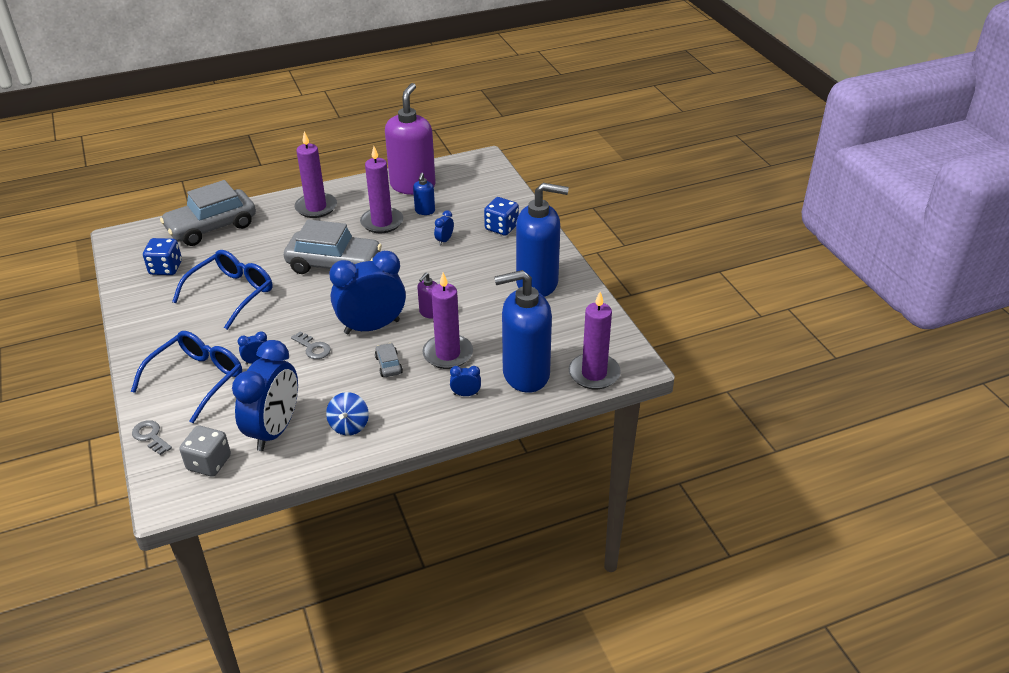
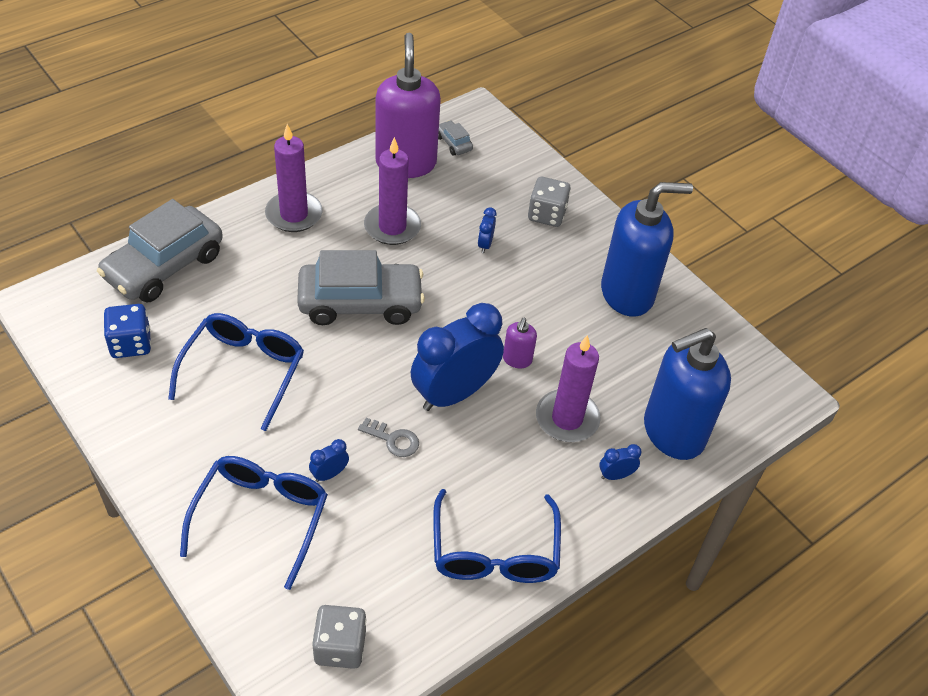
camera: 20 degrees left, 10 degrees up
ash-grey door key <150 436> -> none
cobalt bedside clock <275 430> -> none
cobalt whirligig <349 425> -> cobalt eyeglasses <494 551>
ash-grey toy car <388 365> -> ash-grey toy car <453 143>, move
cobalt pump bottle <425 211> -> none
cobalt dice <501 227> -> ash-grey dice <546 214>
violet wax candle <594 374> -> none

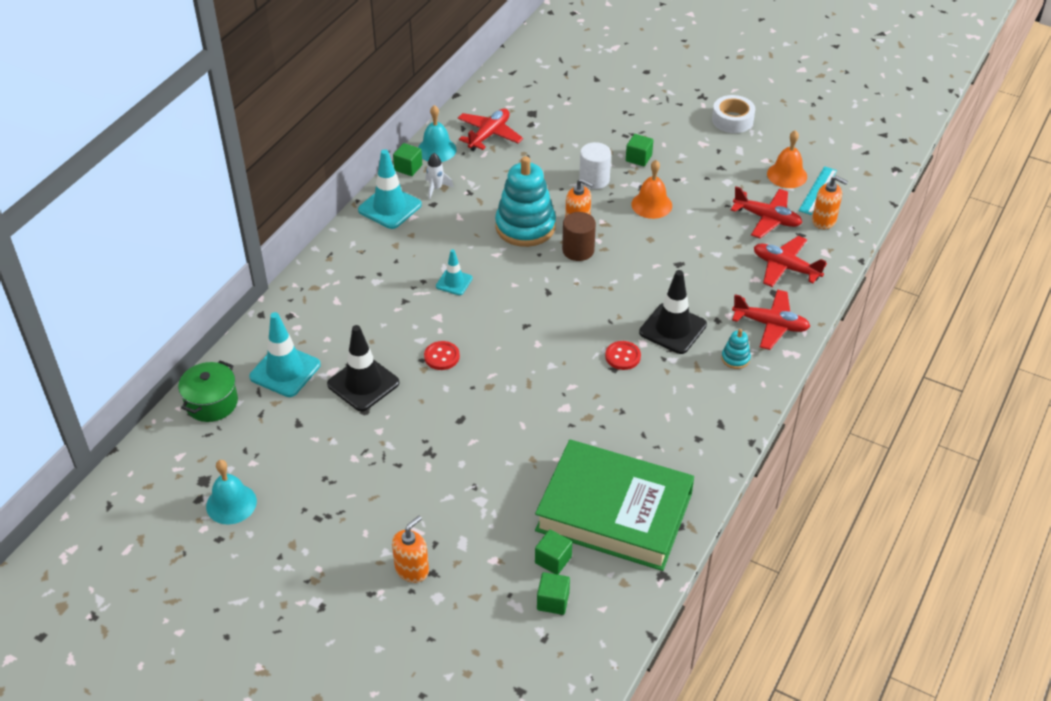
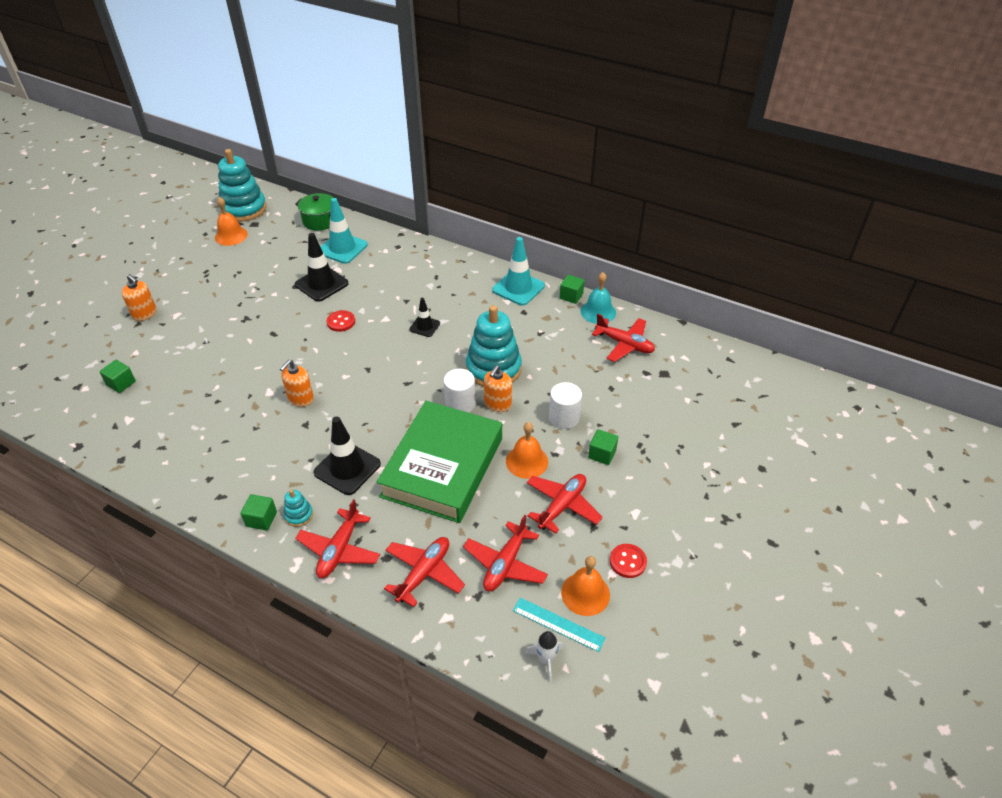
camera: 90 degrees right, 0 degrees up
teal hand bell <231 503> -> bright orange hand bell <231 236>
pure white rocket <436 188> -> pure white rocket <545 660>, move
teal road cone <454 282> -> black road cone <424 326>
leaf-green hardback <614 512> -> leaf-green hardback <443 467>, move
leaf-green solid cube <553 601> -> leaf-green solid cube <261 519>, move
dark brown solid cylinder <578 250> -> pure white solid cylinder <460 404>
crimson sewing button <622 356> -> crimson sewing button <627 561>, move
pure white roll of tape <732 120> -> none
bright orange pump bottle <824 220> -> bright orange pump bottle <300 399>, move
none -> teal stacking toy <244 209>
none -> crimson plane <562 506>

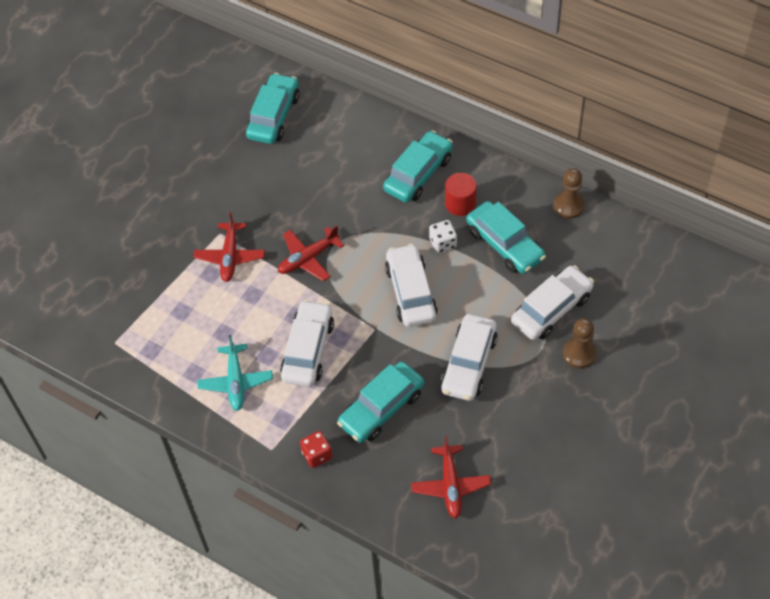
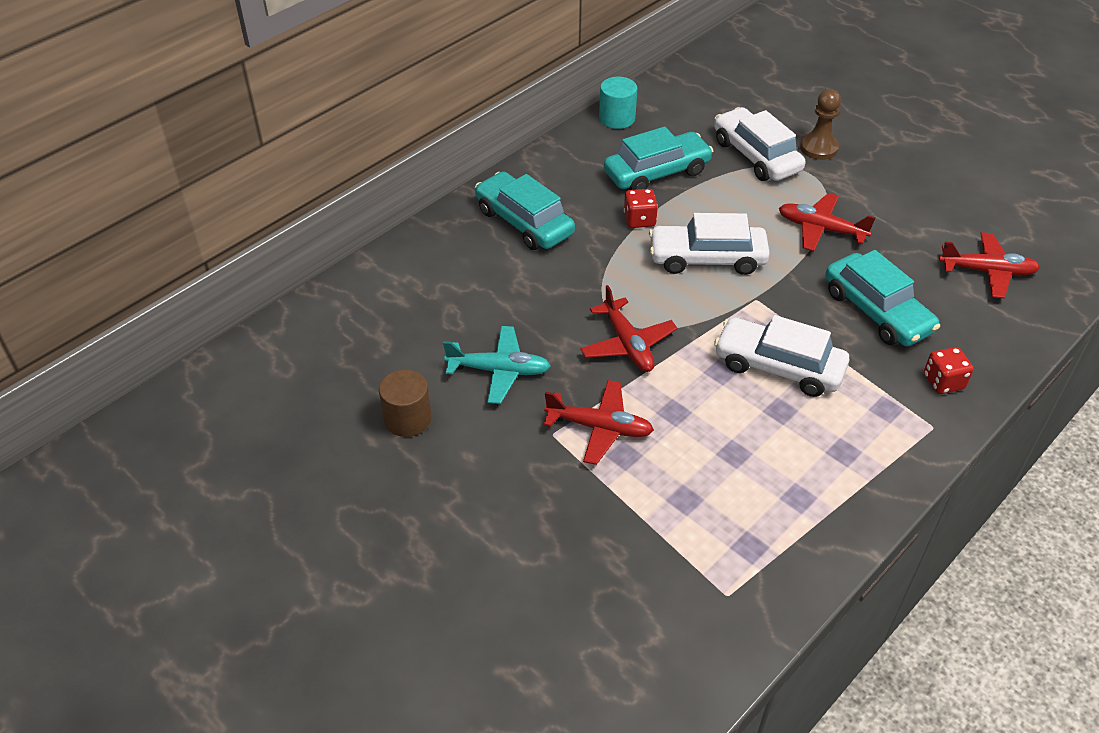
camera: 80 degrees left, 10 degrees down
teal plane <236 382> -> teal plane <499 371>, move
teal toy car <274 116> -> none
pure white dice <443 243> -> crimson dice <639 220>
pure white toy car <469 364> -> crimson plane <820 229>
crimson solid cylinder <460 204> -> none
dark brown pawn <569 206> -> teal solid cylinder <617 118>
none -> dark brown solid cylinder <408 419>

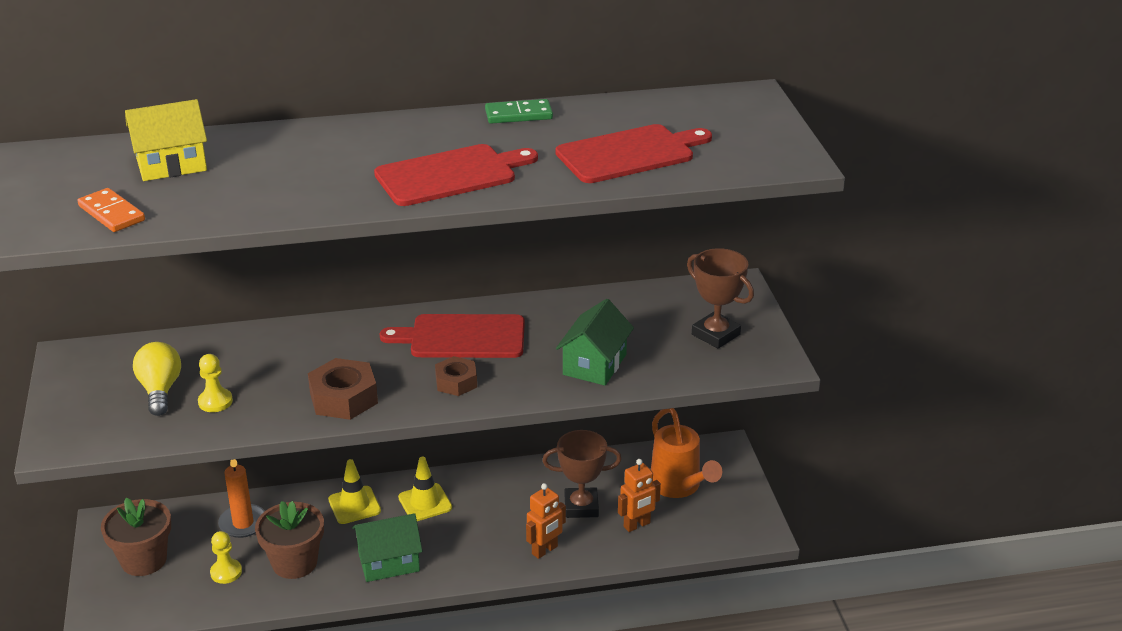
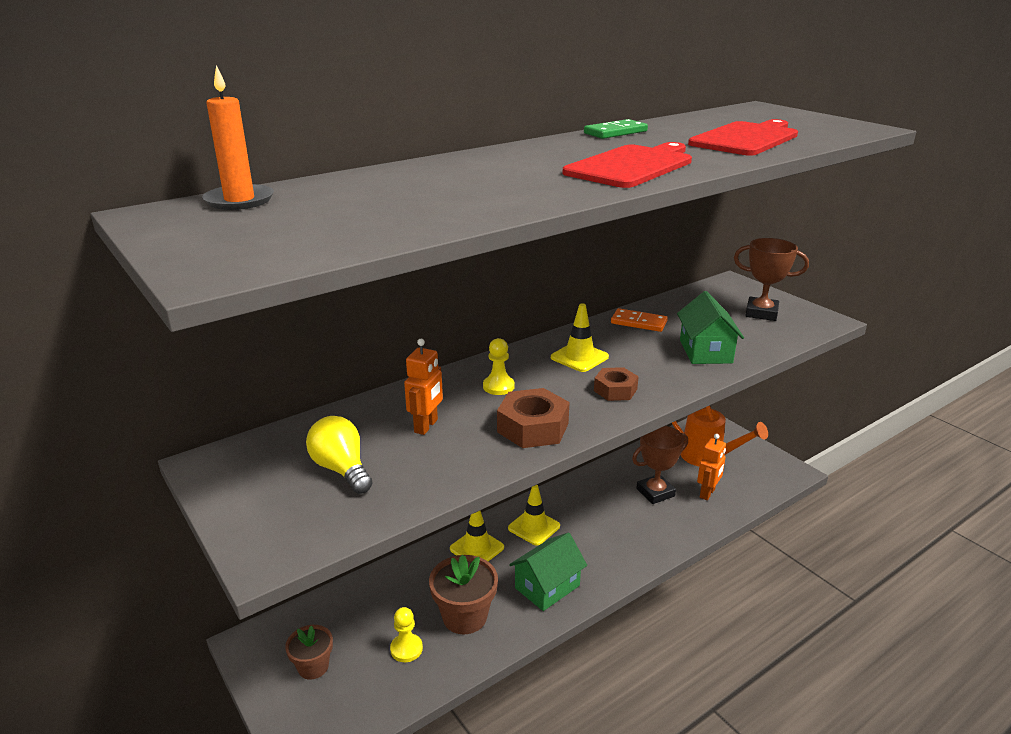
camera: 25 degrees left, 5 degrees down
bright orange domino tile <111 213> -> bright orange domino tile <638 323>, move
dark brown plant pot <144 560> -> dark brown plant pot <313 666>, x0.63
golden toy house <171 164> -> none
golden pawn <215 401> -> golden pawn <498 386>, move
bright orange wax candle <243 523> -> bright orange wax candle <239 200>, move
crimson cutting board <462 337> -> golden road cone <579 357>
bright orange toy robot <545 550> -> bright orange toy robot <426 426>, move

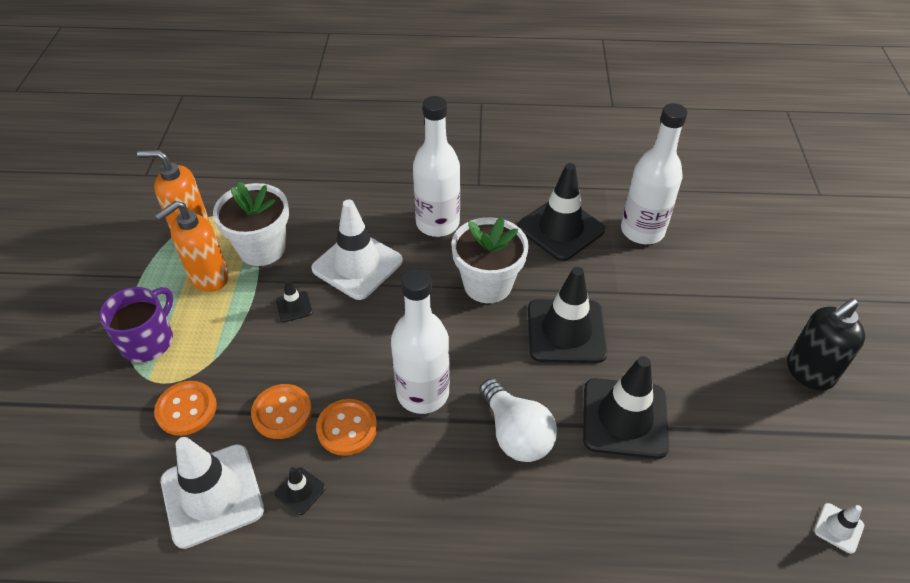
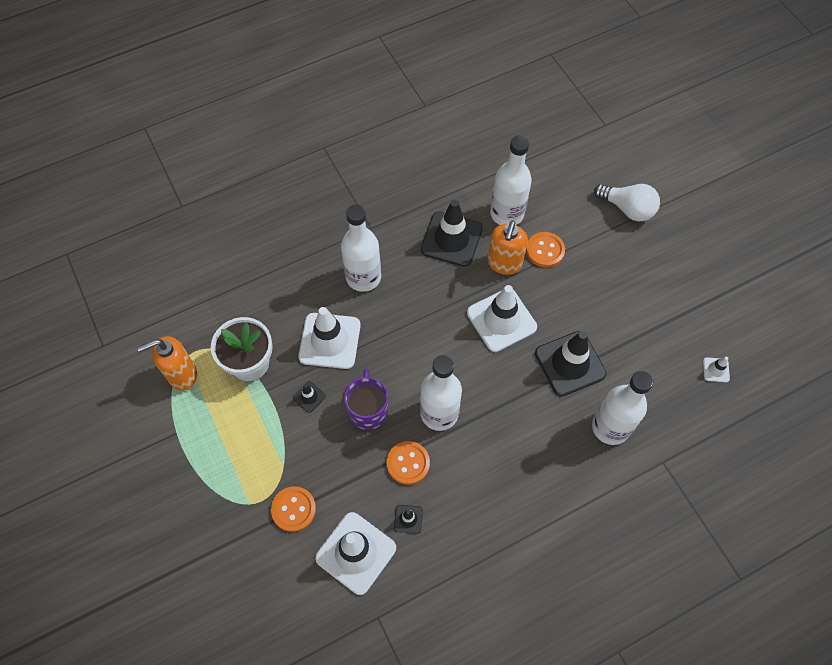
camera: 30 degrees left, 15 degrees up
violet tea mug <148 340> -> violet tea mug <368 409>, move
bright orange pump bottle <208 277> -> bright orange pump bottle <504 263>, move
bright orange sewing button <282 412> -> bright orange sewing button <545 250>, move
pure white plant pot <487 284> -> none
pure white bulb <516 434> -> pure white bulb <627 209>, move
black road cone <566 331> -> pure white road cone <501 320>
black pump bottle <809 372> -> none
none -> pure white bottle <610 427>

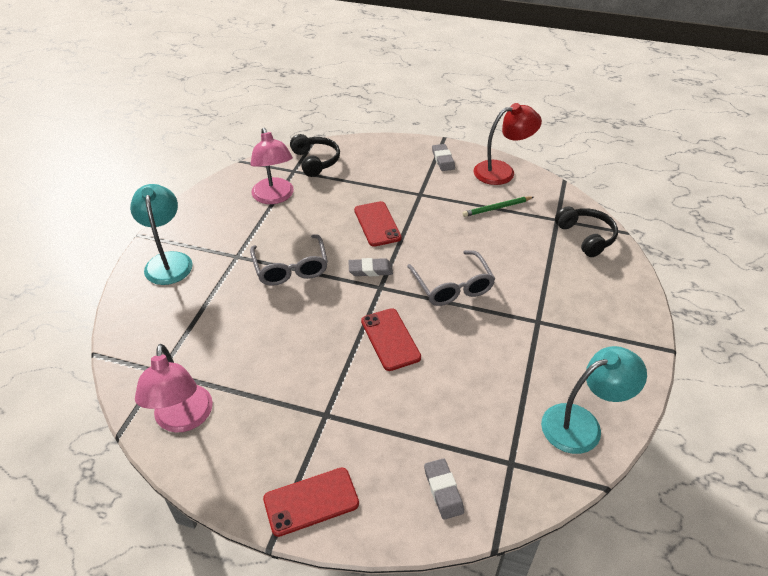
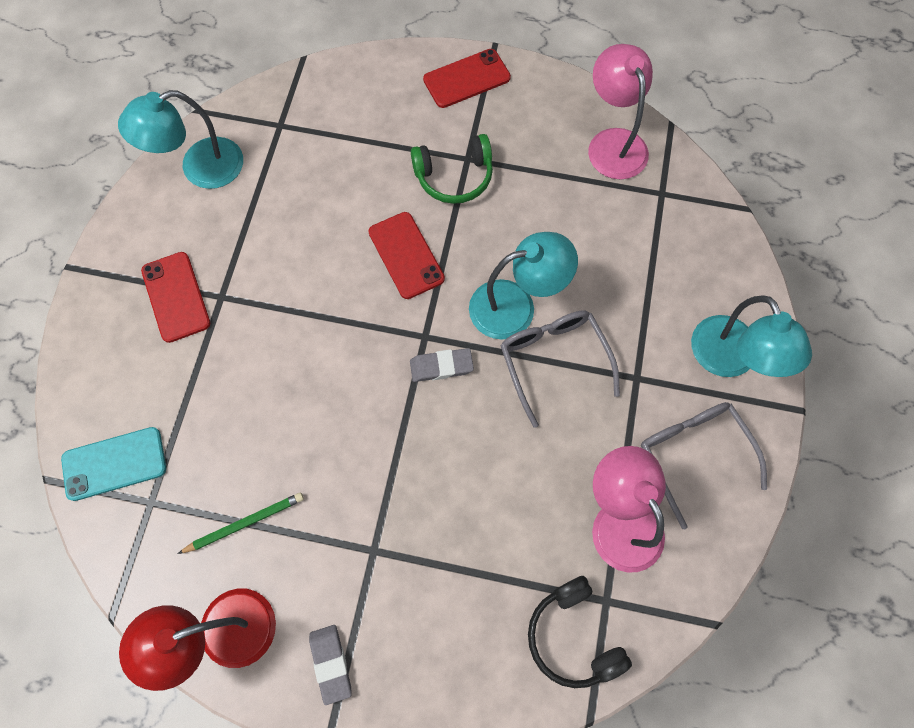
camera: 175 degrees right, 25 degrees up
crimson phone <377 224> -> crimson phone <176 297>, move
ash-grey eyeglasses <452 286> -> ash-grey eyeglasses <693 454>, move
ash-grey gum eraser <443 490> -> none
black headphones <586 237> -> teal phone <114 463>
none -> leaf-green headphones <454 177>
none -> teal desk lamp <515 306>

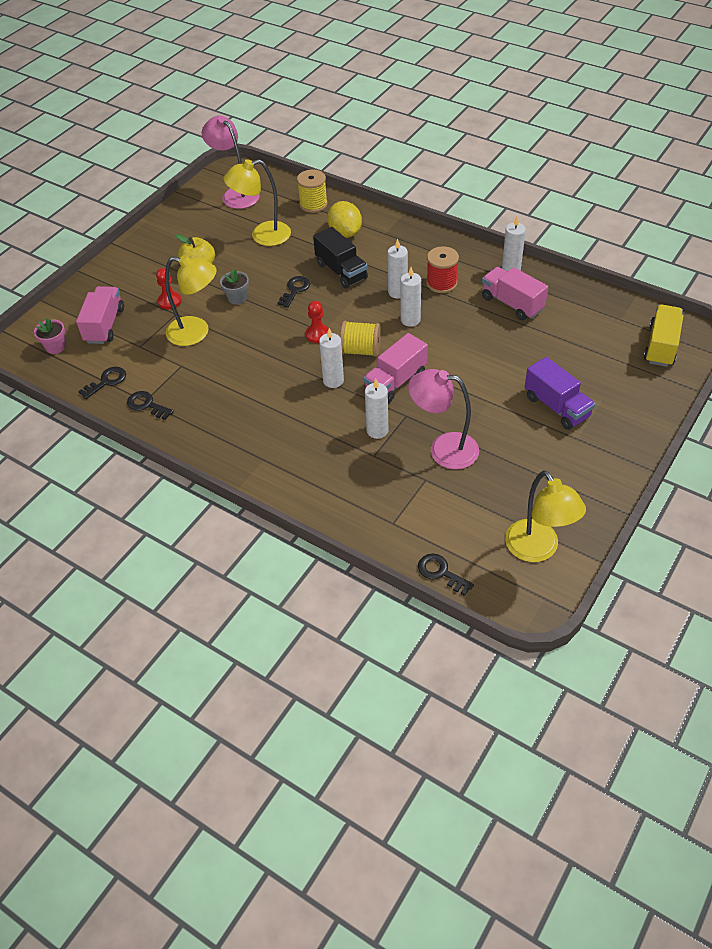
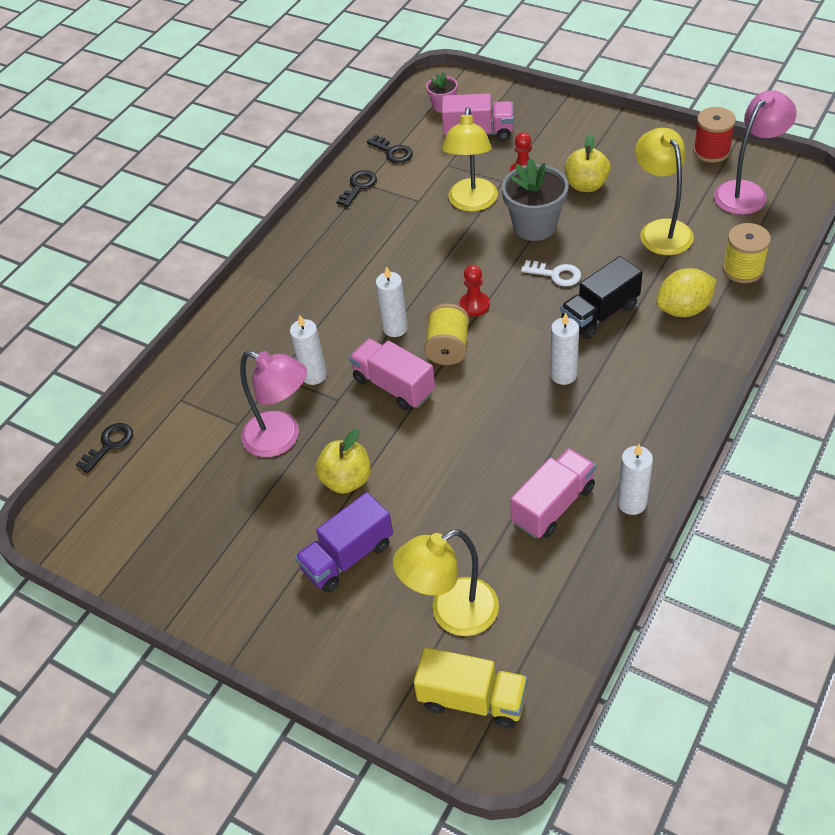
camera: 90 degrees right, 0 degrees up
ash-grey plant pot <237 298> -> ash-grey plant pot <535 226>, x1.85
black door key <295 290> -> pure white door key <556 274>
pure white wax candle <410 320> -> none
pink desk lamp <443 449> -> pink desk lamp <282 438>, 105 degrees clockwise
crimson spool <441 283> -> crimson spool <711 151>, move
golden desk lamp <538 549> -> golden desk lamp <452 614>, move
none -> golden toy apple <346 480>

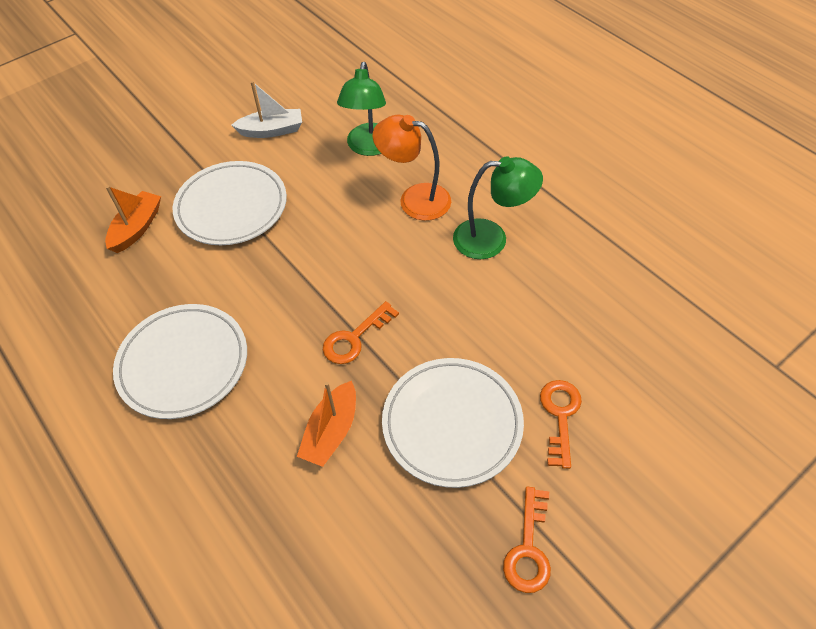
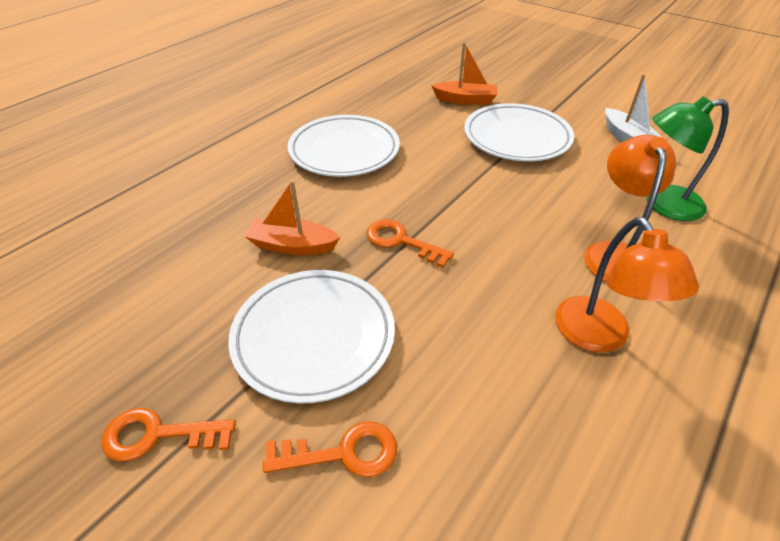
camera: 75 degrees right, 10 degrees down
leaf-green desk lamp <491 239> -> bright orange desk lamp <599 337>

